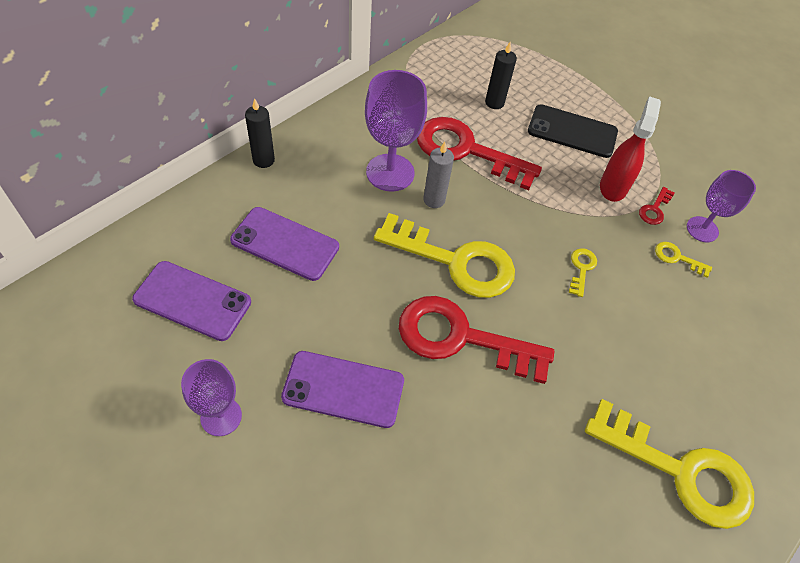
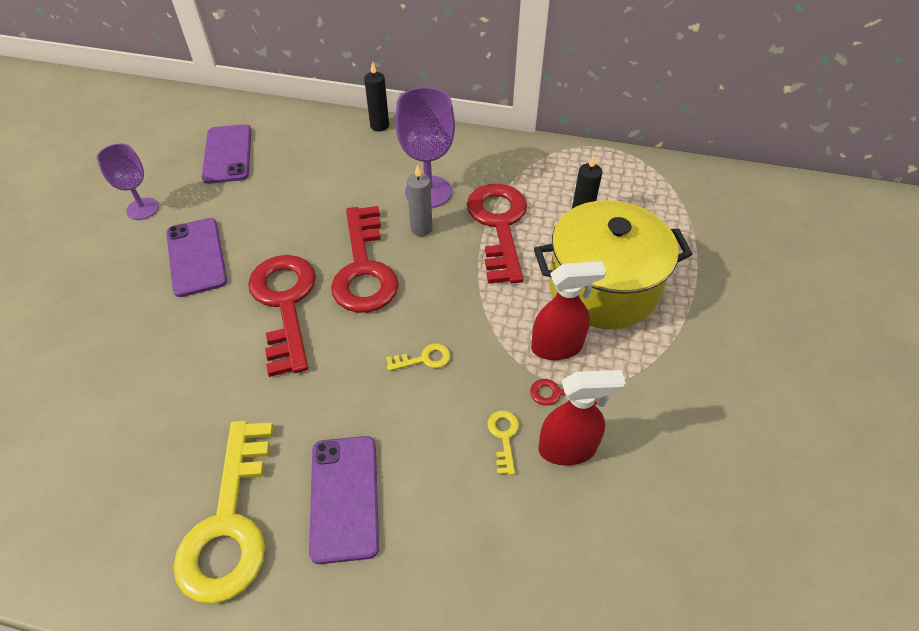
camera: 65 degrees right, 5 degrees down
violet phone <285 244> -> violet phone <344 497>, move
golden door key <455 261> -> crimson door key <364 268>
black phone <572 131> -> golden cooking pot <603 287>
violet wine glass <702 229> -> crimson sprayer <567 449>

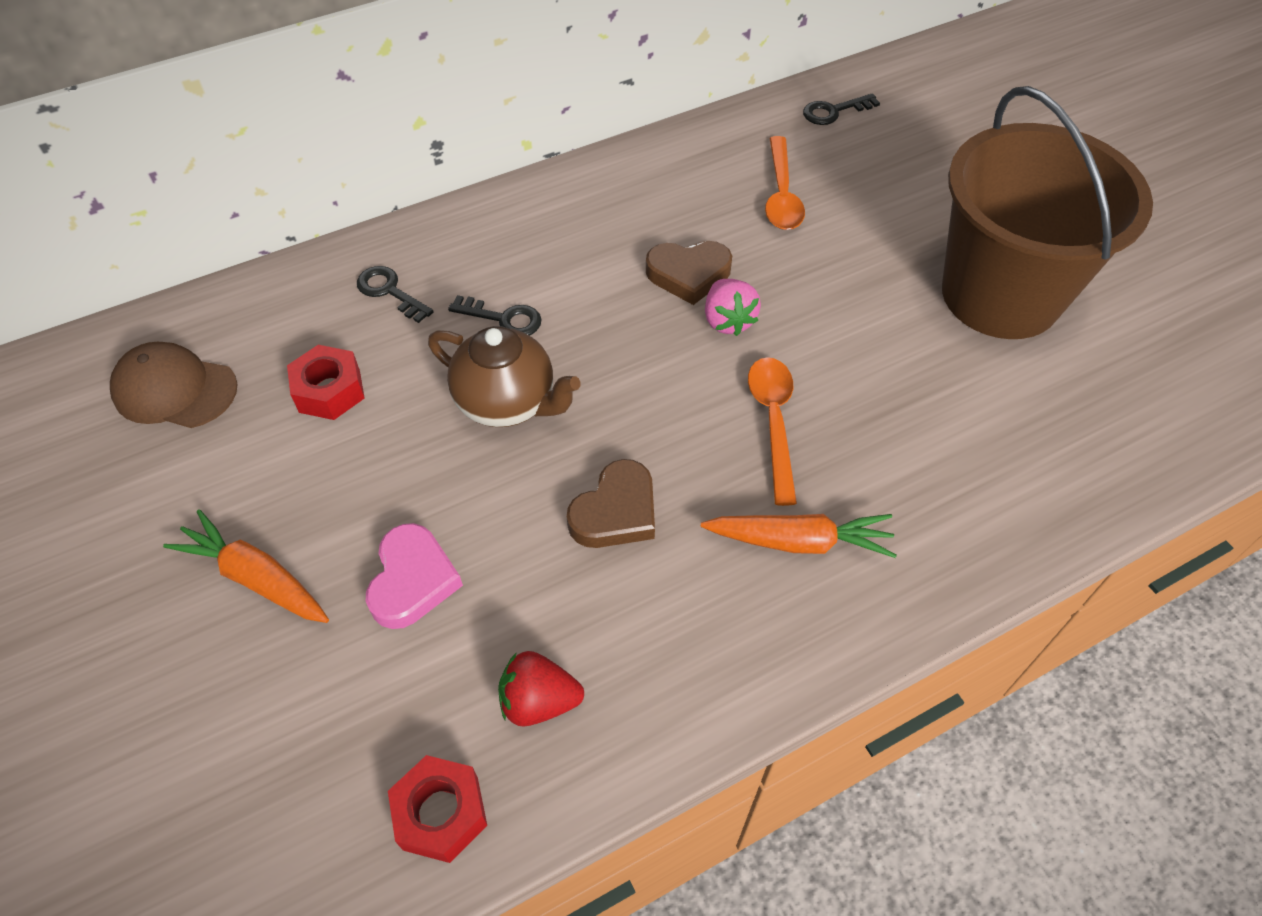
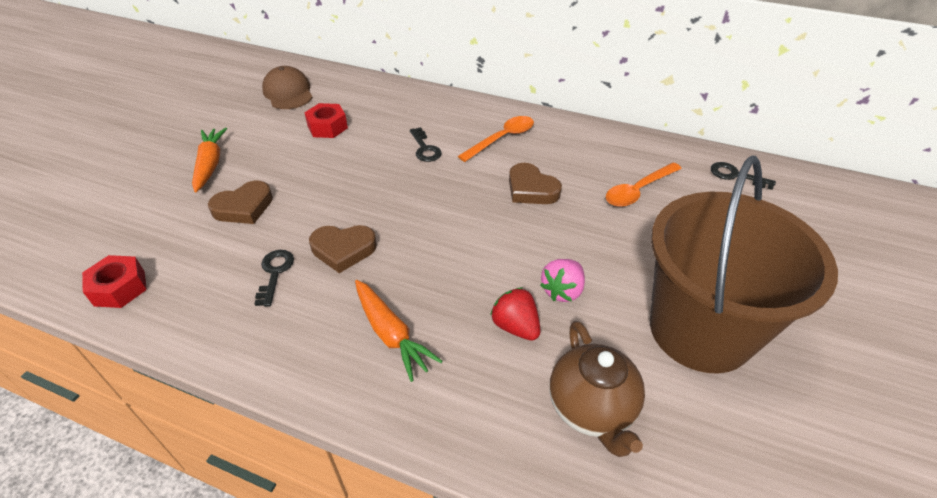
camera: 50 degrees right, 10 degrees down
black door key <389 291> -> black door key <275 273>, move
pink love heart <412 580> -> dark brown love heart <244 207>
dark brown teapot <507 403> -> dark brown teapot <591 409>, move
crimson toy strawberry <539 701> -> crimson toy strawberry <515 326>, move
pink toy strawberry <728 321> -> pink toy strawberry <562 291>, move
bright orange spoon <773 422> -> bright orange spoon <502 139>, move

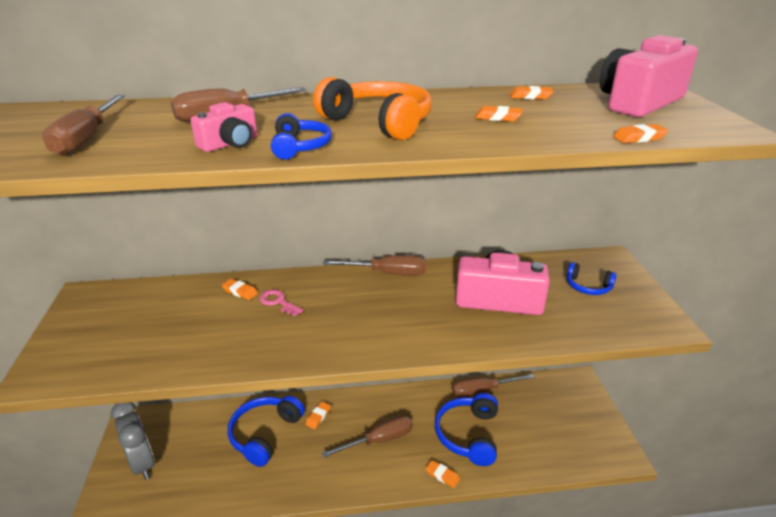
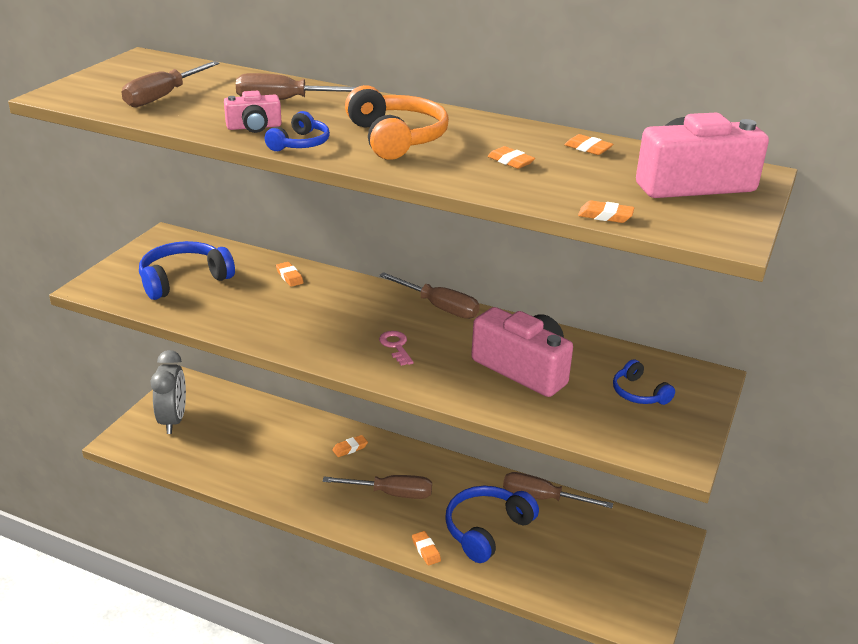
camera: 30 degrees right, 0 degrees up
cobalt headphones <265 434> -> cobalt headphones <184 280>, move
pink door key <278 302> -> pink door key <396 346>, move

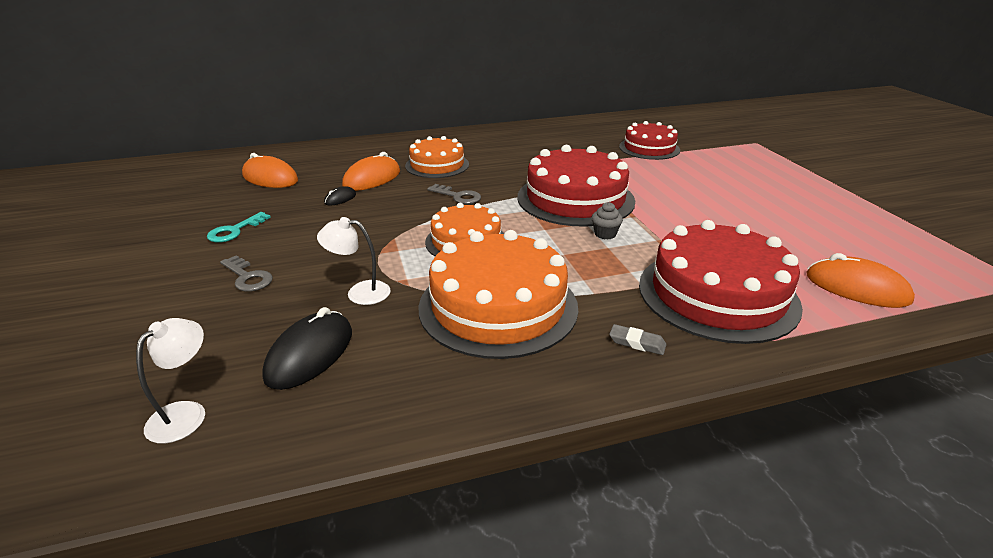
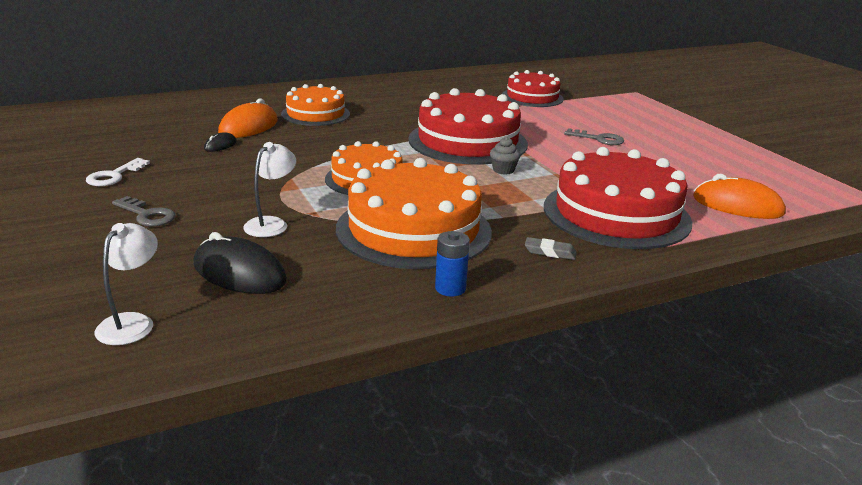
camera: 10 degrees left, 5 degrees down
teal door key <235 231> -> pure white door key <114 176>
bright orange mouse <270 178> -> none
black mouse <310 354> -> black mouse <239 273>, 75 degrees counterclockwise
pure white desk lamp <359 292> -> pure white desk lamp <271 223>, 120 degrees clockwise
ash-grey door key <458 196> -> ash-grey door key <598 139>, move
none -> cobalt power cell <450 288>

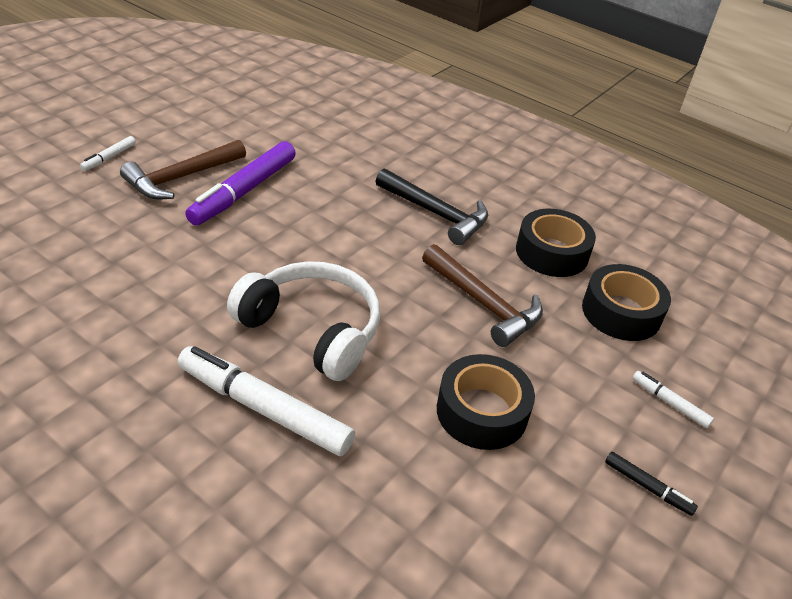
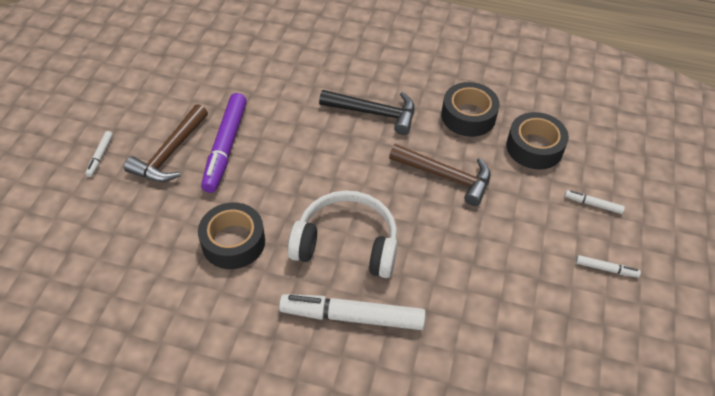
camera: 20 degrees left, 10 degrees up
black roll of tape <482 412> -> black roll of tape <233 242>, move
black felt pen <647 487> -> pure white felt pen <606 269>

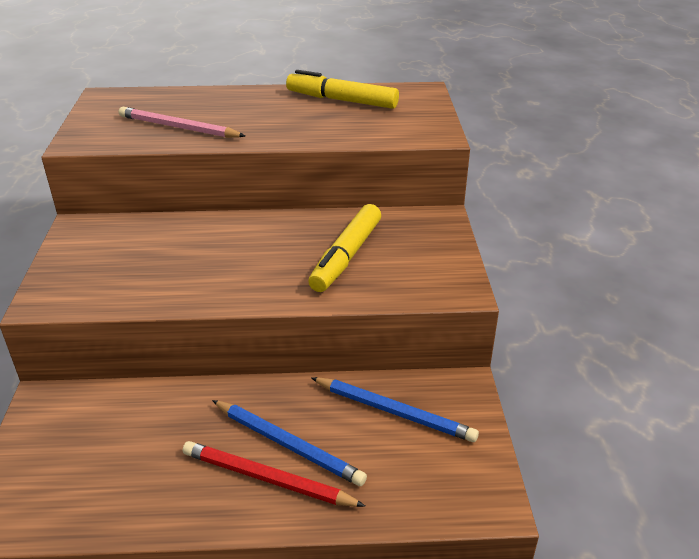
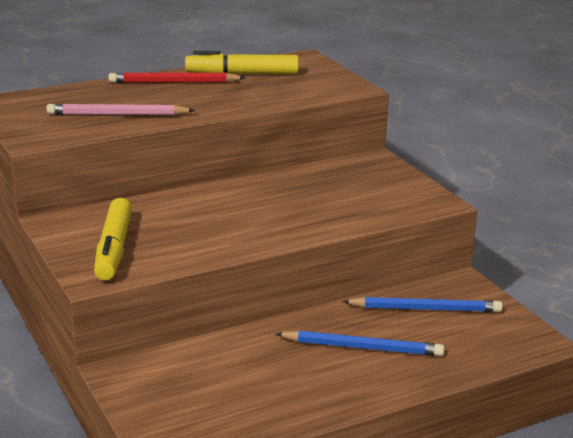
camera: 25 degrees left, 10 degrees down
crimson wooden pencil <267 479> -> crimson wooden pencil <174 82>, move
golden felt pen <346 256> -> golden felt pen <114 249>, move

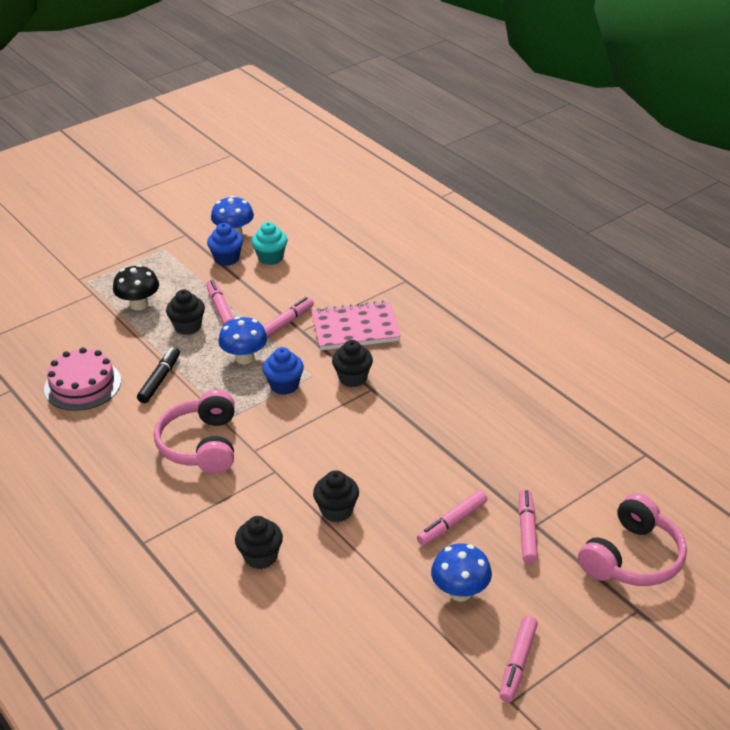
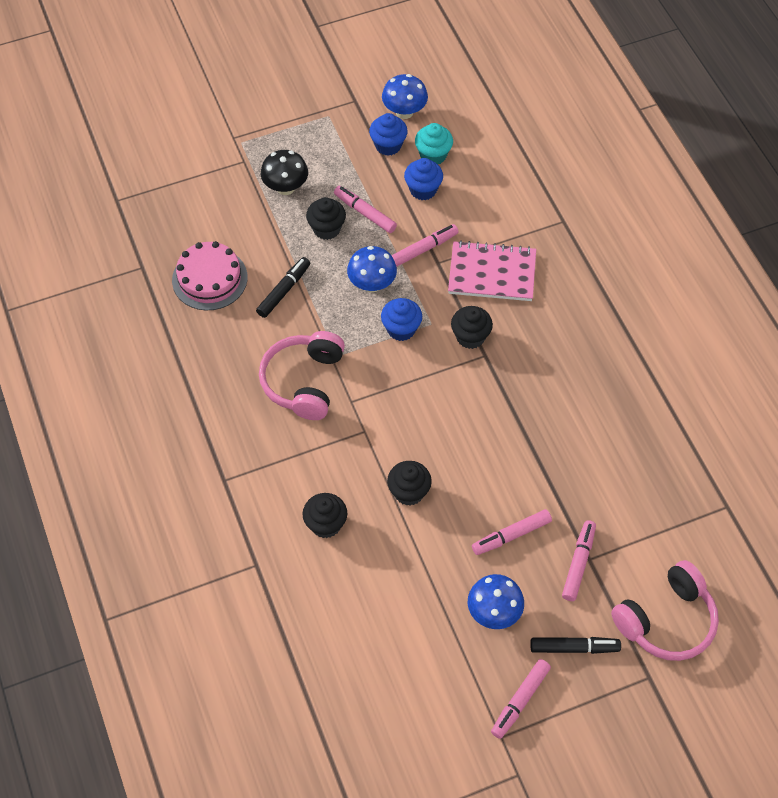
camera: 15 degrees right, 20 degrees up
pink felt pen <220 308> -> pink felt pen <365 213>, 45 degrees counterclockwise
none -> cobalt fairy cake <423 190>
none -> black felt pen <574 647>

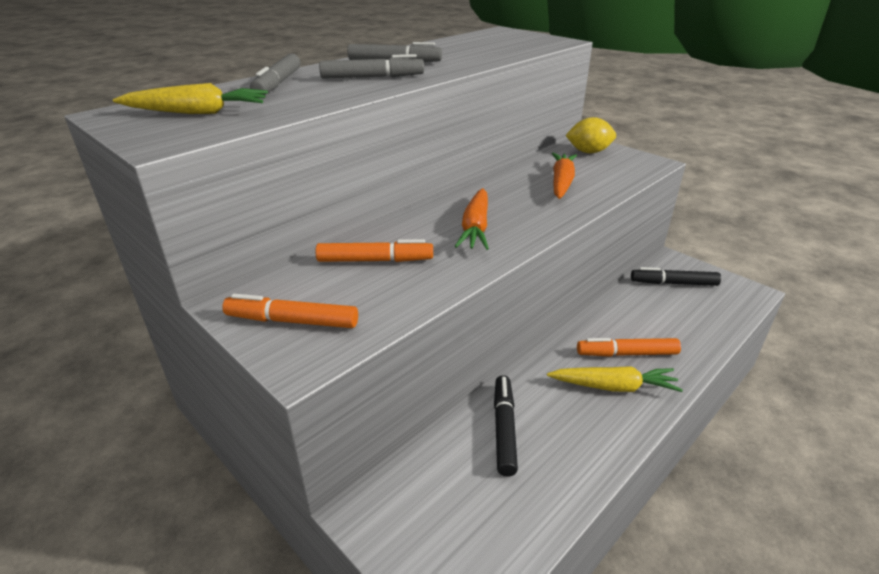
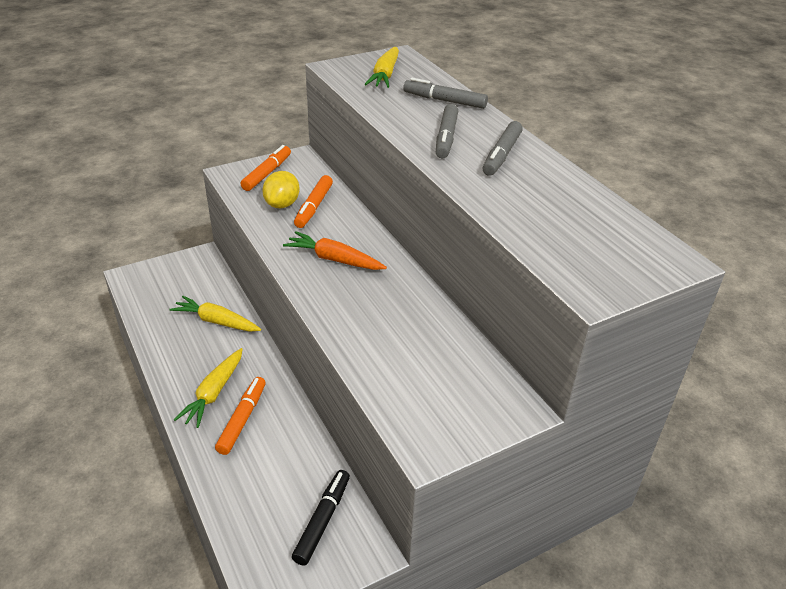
camera: 105 degrees right, 5 degrees up
black felt pen <504 429> -> golden carrot <216 321>
bright orange carrot <561 182> -> none
golden toy lemon <588 152> -> golden toy lemon <282 204>, move

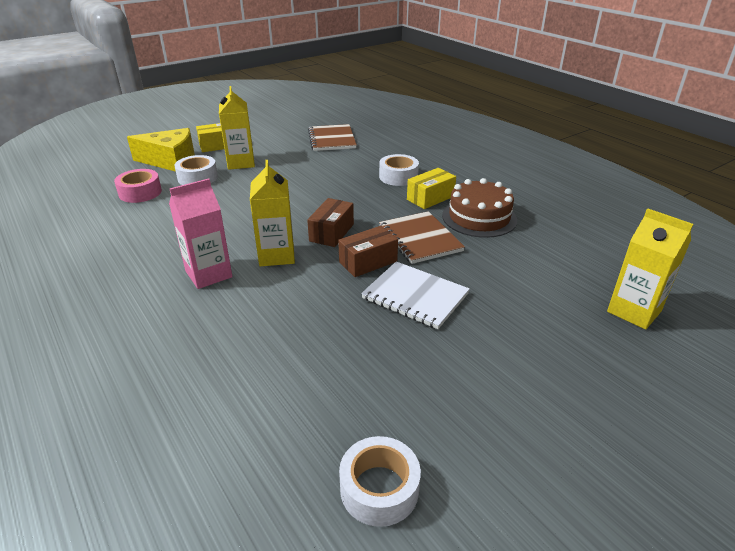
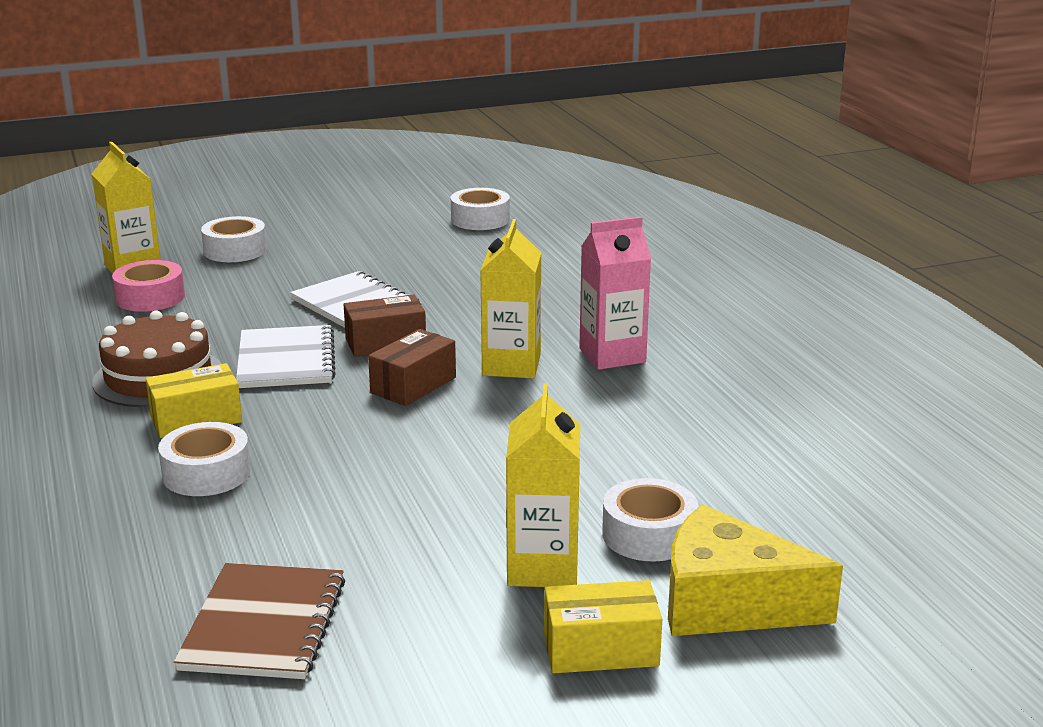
camera: 165 degrees left, 10 degrees down
pink roll of tape <140 192> -> pink roll of tape <150 297>, move
dark brown notepad <420 239> -> pure white notepad <286 360>
none -> pure white roll of tape <235 250>

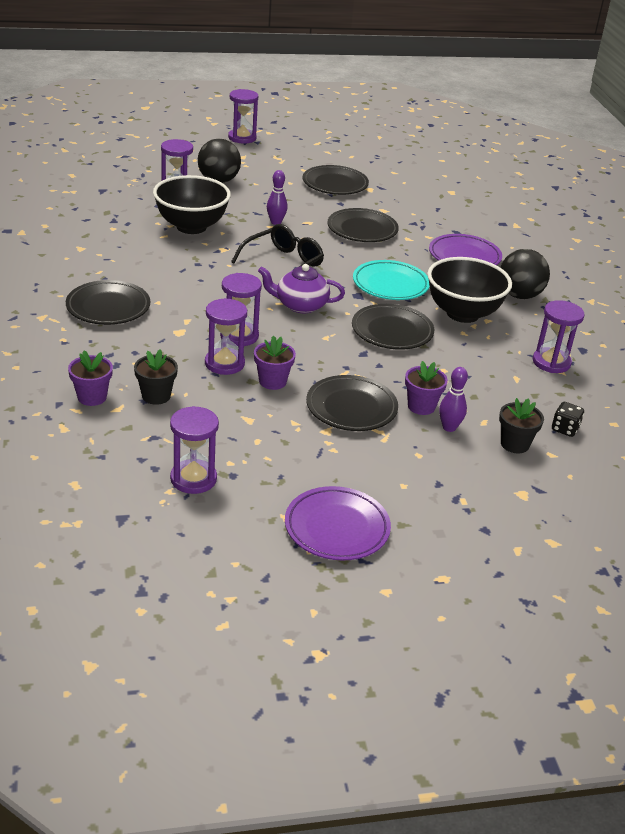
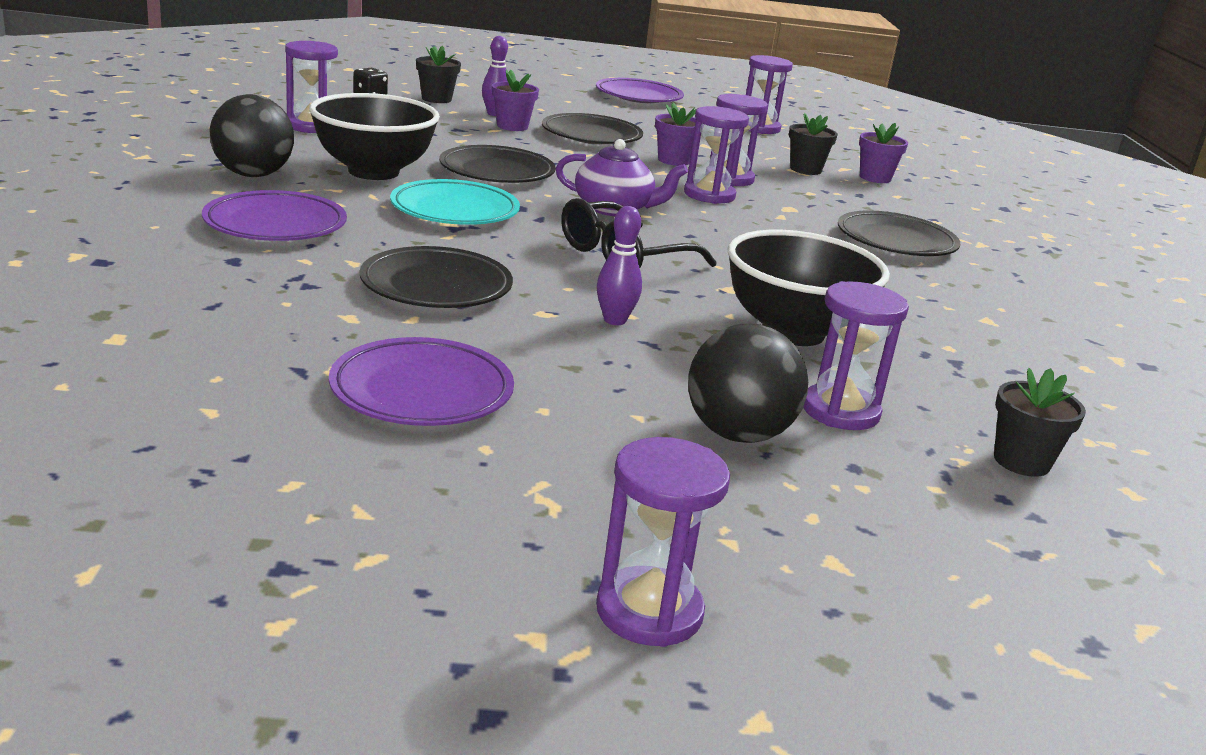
camera: 170 degrees left, 10 degrees down
black flat dish <335 184> -> violet flat dish <422 391>
none -> black plant pot <1021 461>

